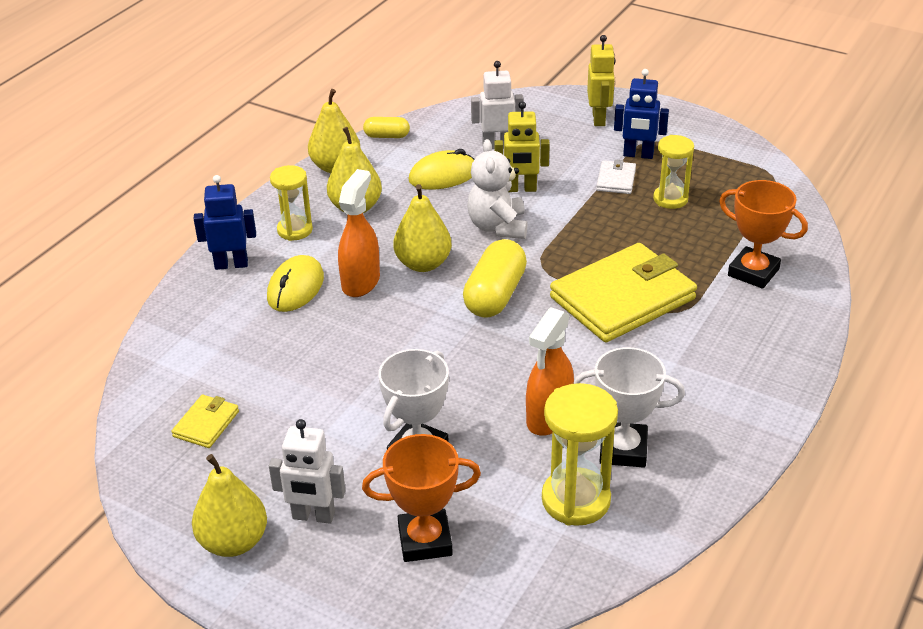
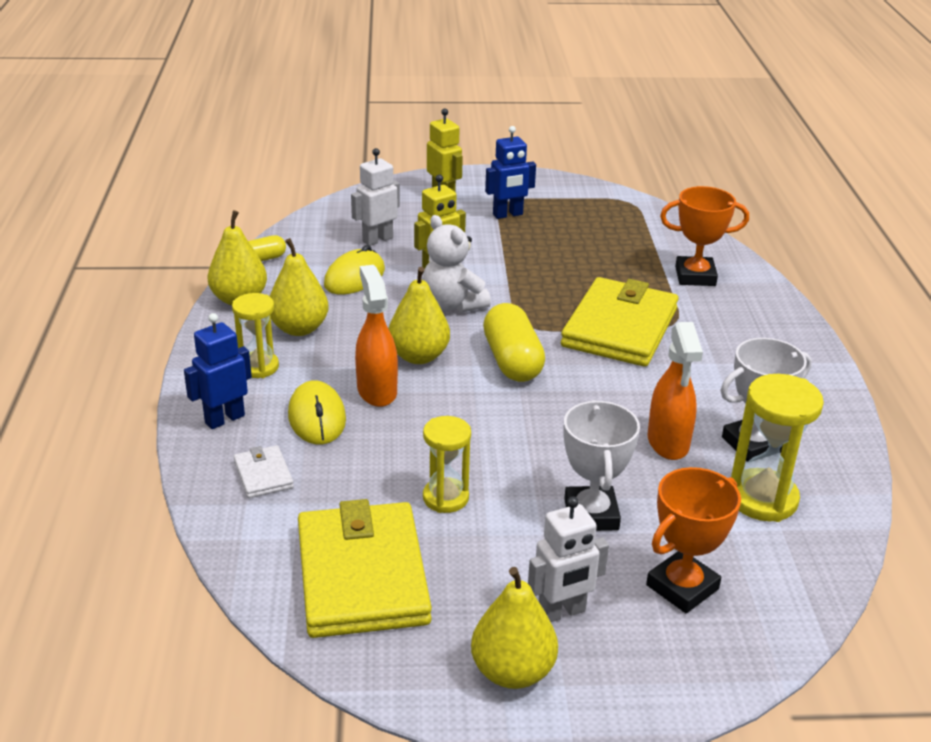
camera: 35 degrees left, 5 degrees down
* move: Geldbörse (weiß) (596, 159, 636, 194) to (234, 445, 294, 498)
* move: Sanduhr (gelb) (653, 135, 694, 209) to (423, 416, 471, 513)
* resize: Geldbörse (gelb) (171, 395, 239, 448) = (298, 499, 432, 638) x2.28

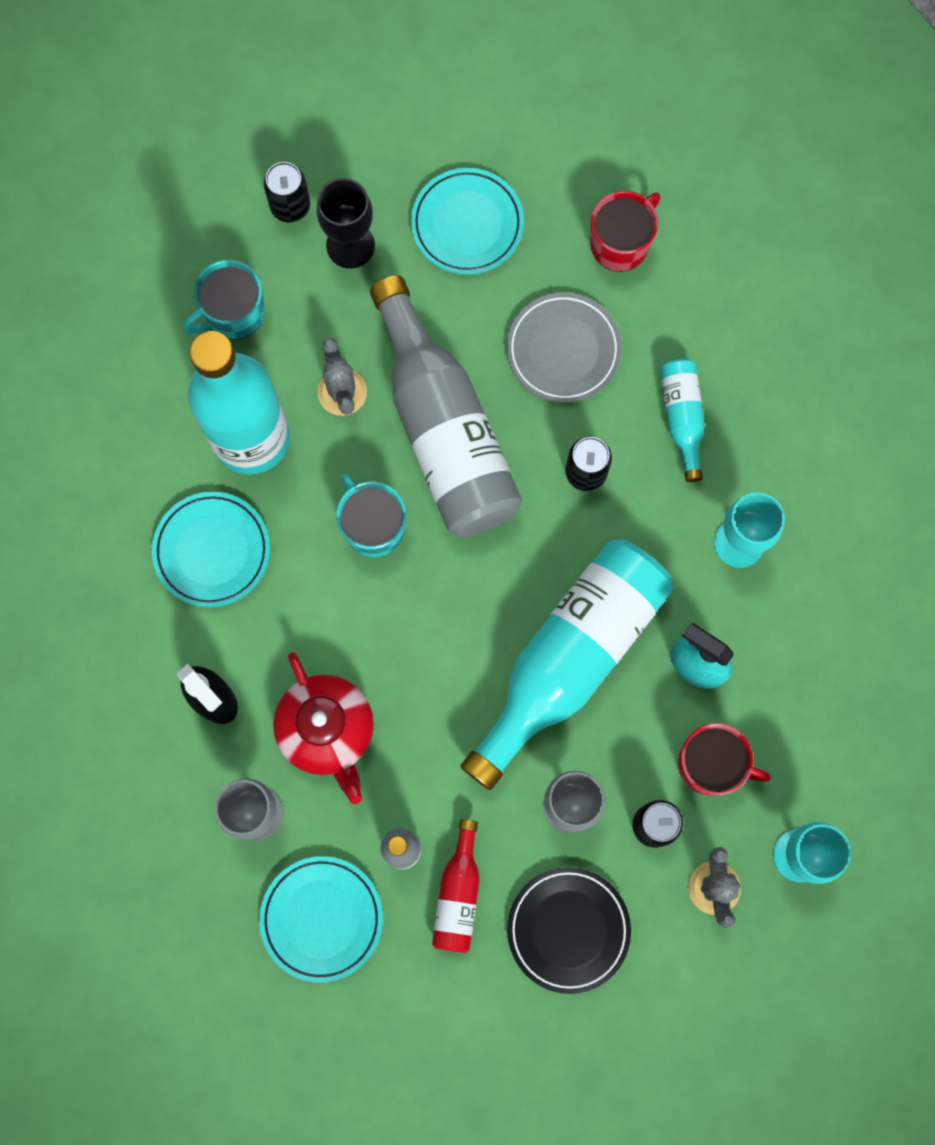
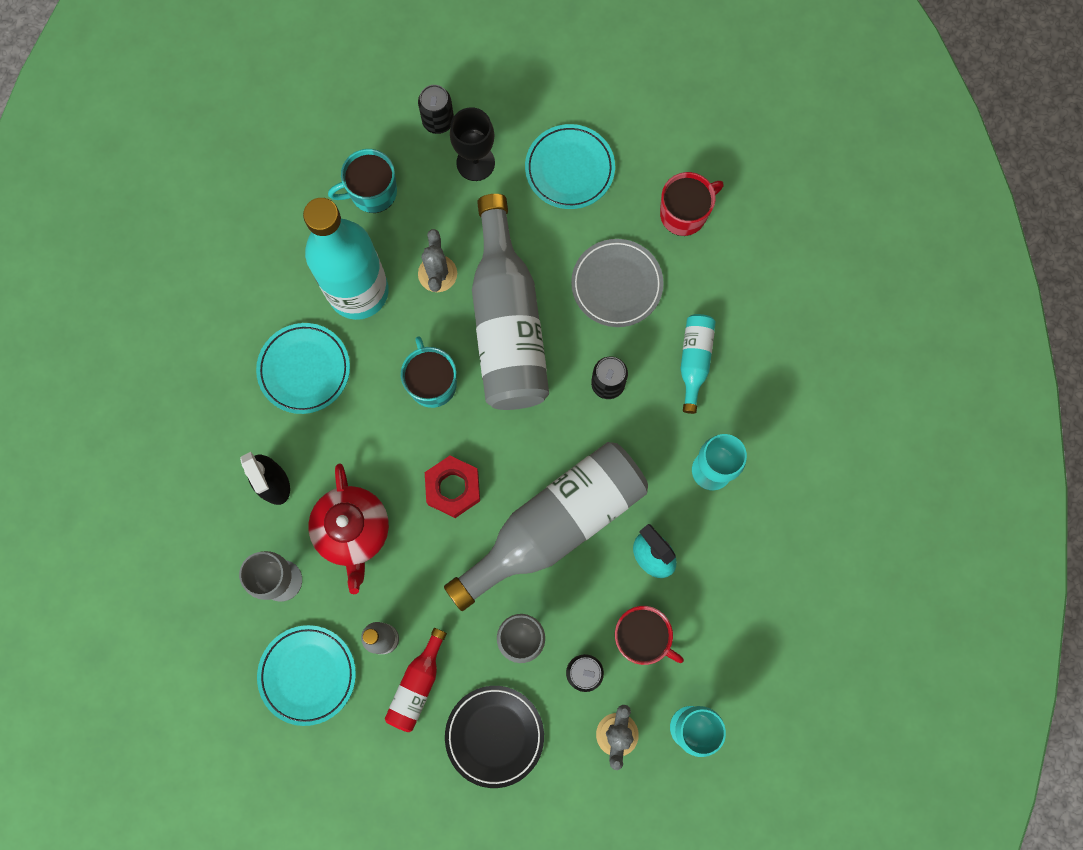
camera: 15 degrees right, 0 degrees up
* insert: Sechskantmutter (rot) (425, 456, 480, 518)
* recolor: Flasche (türkis) (460, 539, 673, 790) to Flasche (grau) (444, 442, 648, 611)

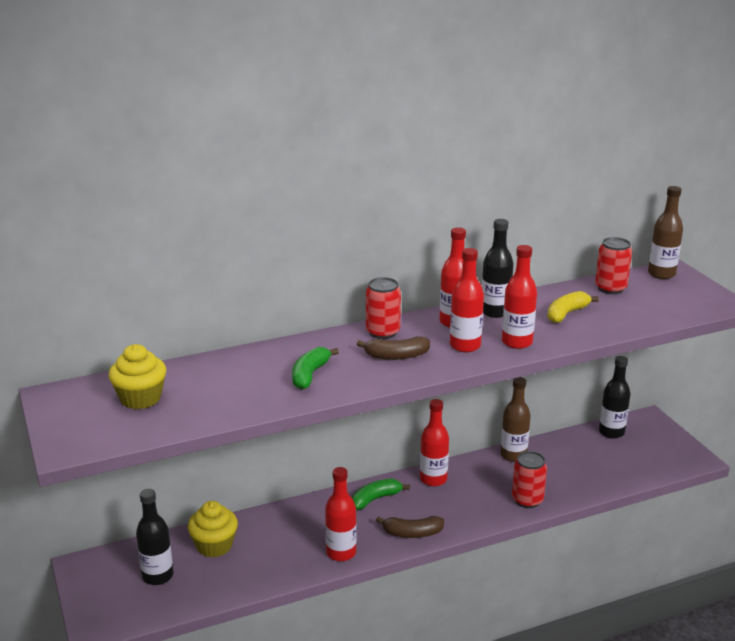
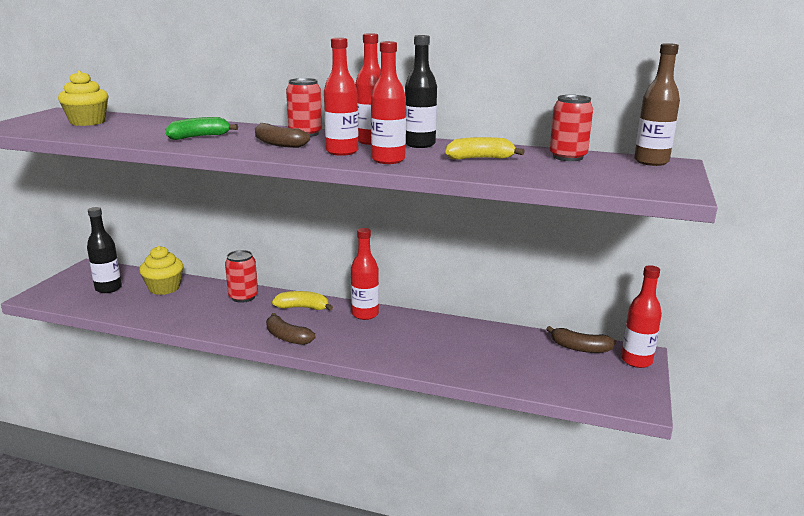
camera: 40 degrees right, 5 degrees down
* delete: Flasche (braun) (500, 377, 531, 462)
* move: Flasche (rot) (325, 467, 357, 561) to (621, 265, 662, 368)
* move: Dose (rot) (512, 451, 547, 508) to (225, 250, 258, 303)
* replace: Flasche (schwarz) (599, 356, 630, 439) to Banane (braun) (546, 326, 616, 353)
* recolor: Banane (grün) (352, 479, 410, 510) to Banane (gelb) (272, 291, 333, 310)

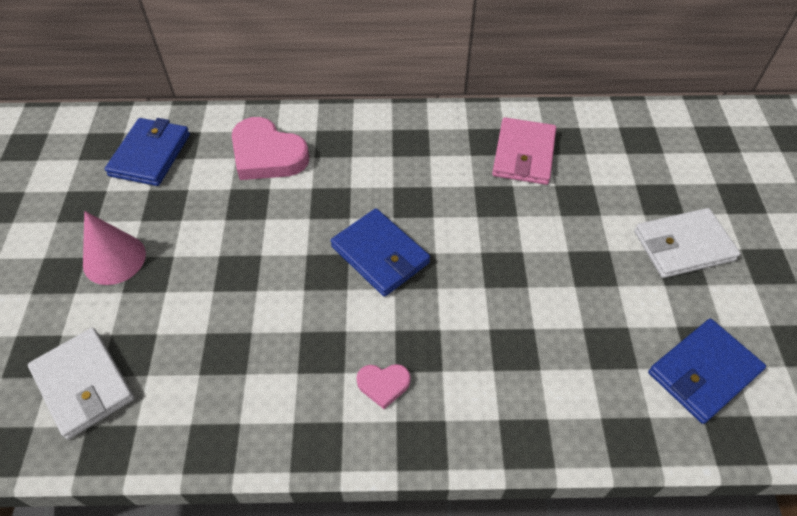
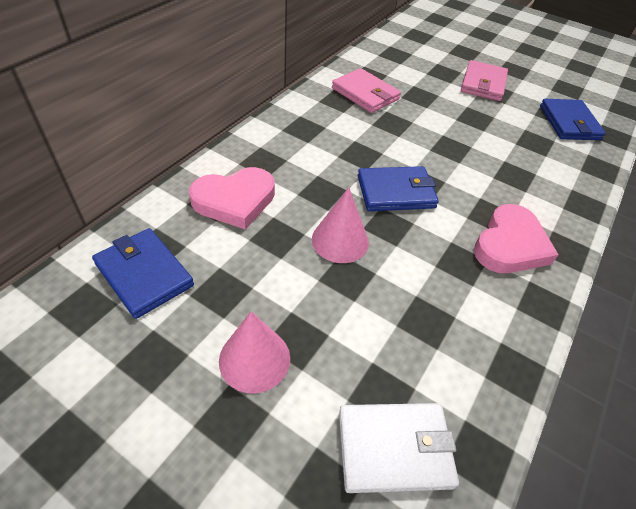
camera: 60 degrees left, 5 degrees down
* insert: Kegel (rosa) (312, 187, 369, 263)
* recolor: Geldbörse (weiß) (634, 208, 741, 278) to Geldbörse (rosa) (461, 60, 508, 101)
* resize: Herz (rosa) (356, 364, 411, 409) = (474, 204, 559, 273) x2.01

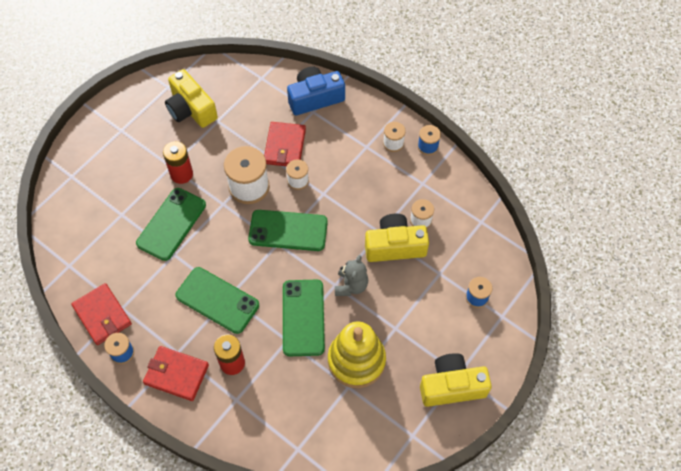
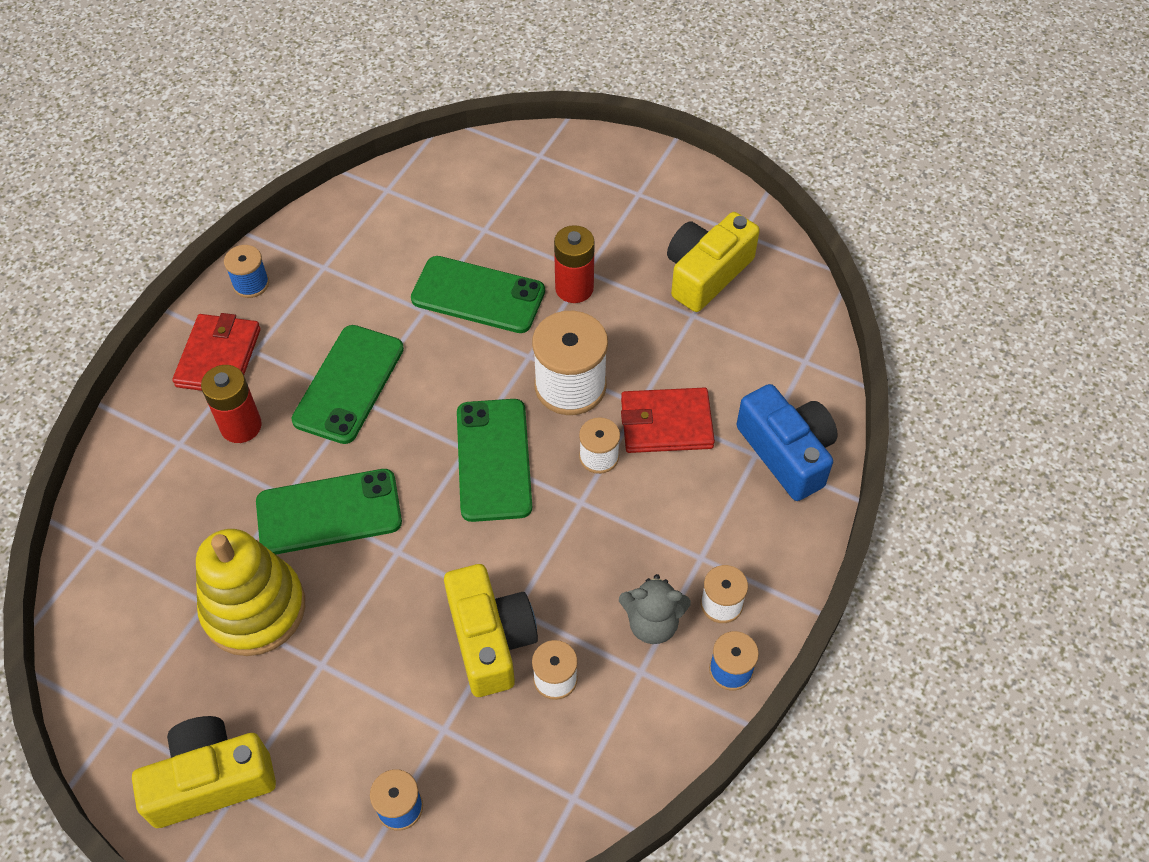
camera: 80 degrees right, 5 degrees down
* delete: Geldbörse (rot) (71, 283, 132, 345)
* move: Teddybär (grau) (335, 255, 368, 296) to (619, 574, 691, 644)
* rotate: Kamera (gelb) (420, 353, 492, 407) = (132, 716, 276, 828) 90 degrees counterclockwise

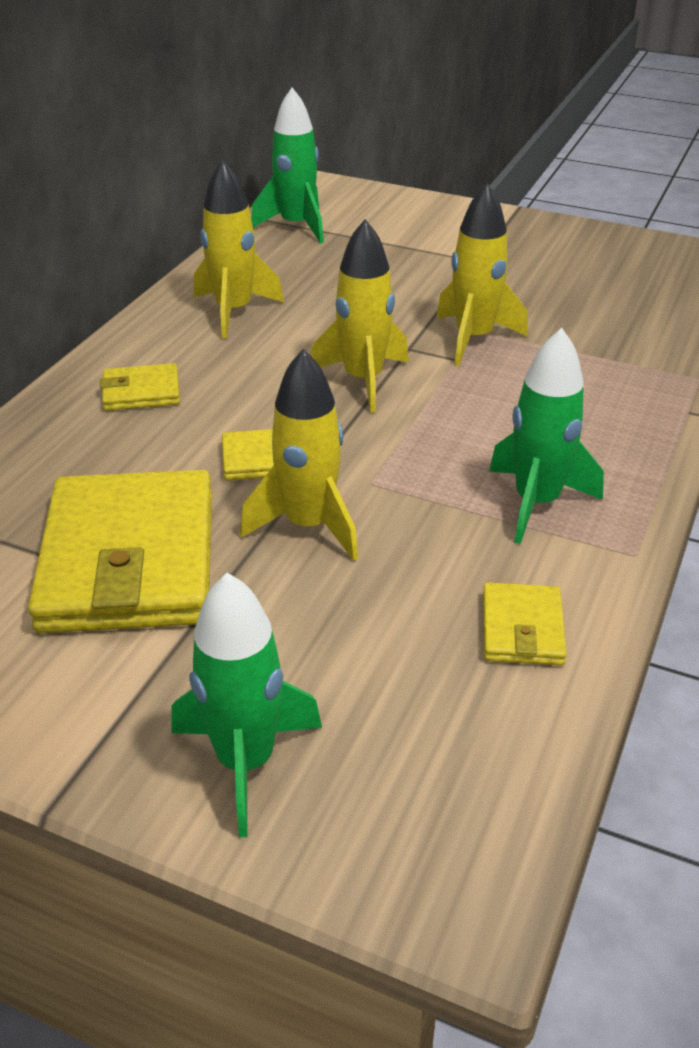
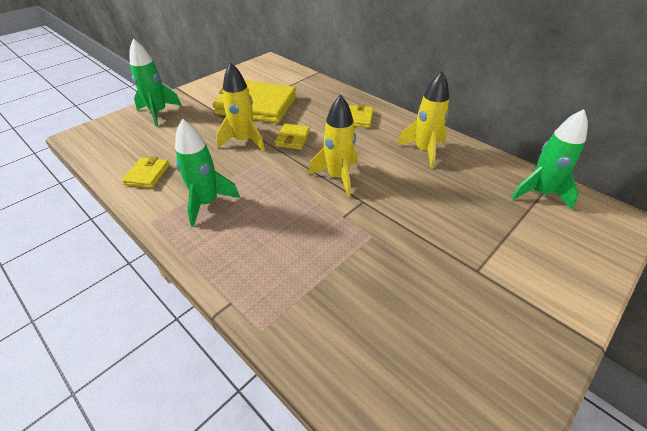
camera: 110 degrees right, 5 degrees up
* delete: Rakete (gelb) (436, 183, 528, 366)
* rotate: Geldbörse (gelb) (483, 582, 567, 666) = (122, 156, 170, 188) 75 degrees clockwise

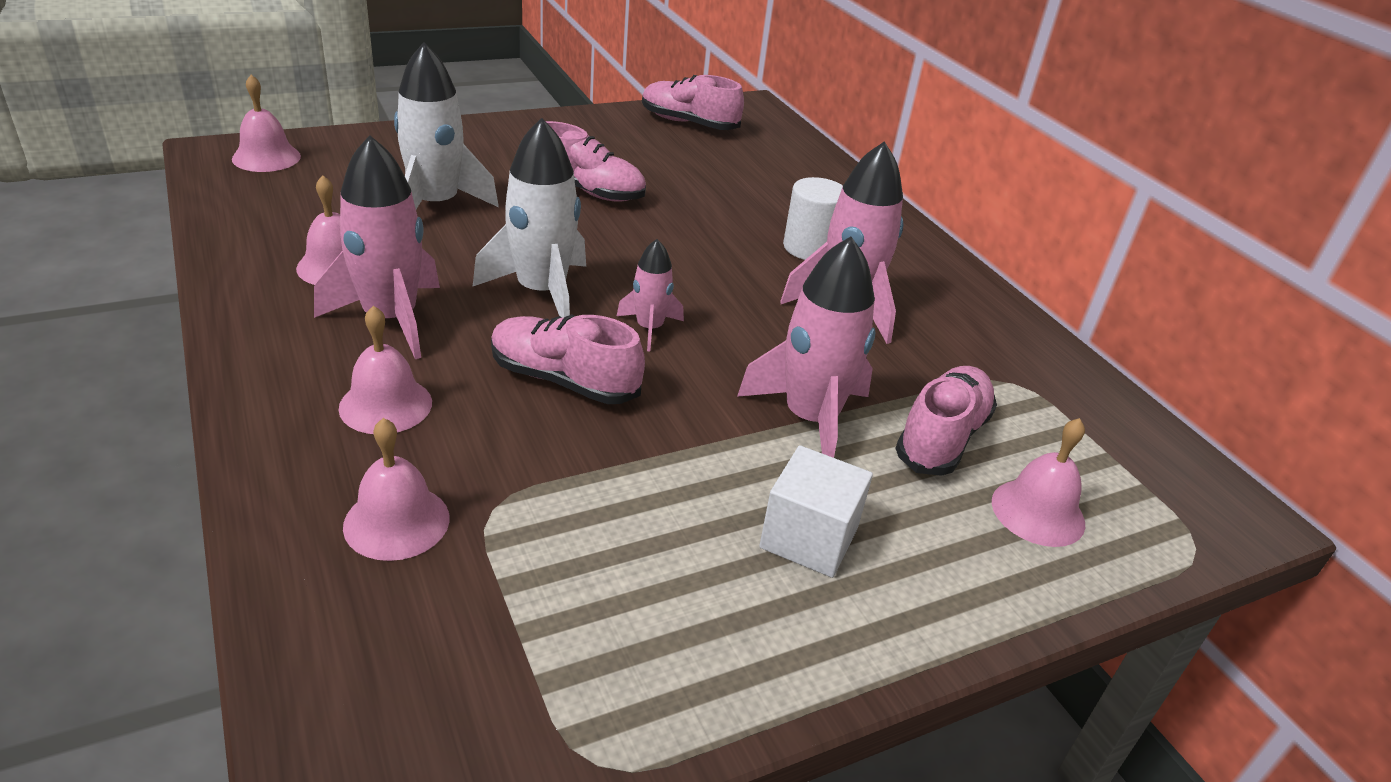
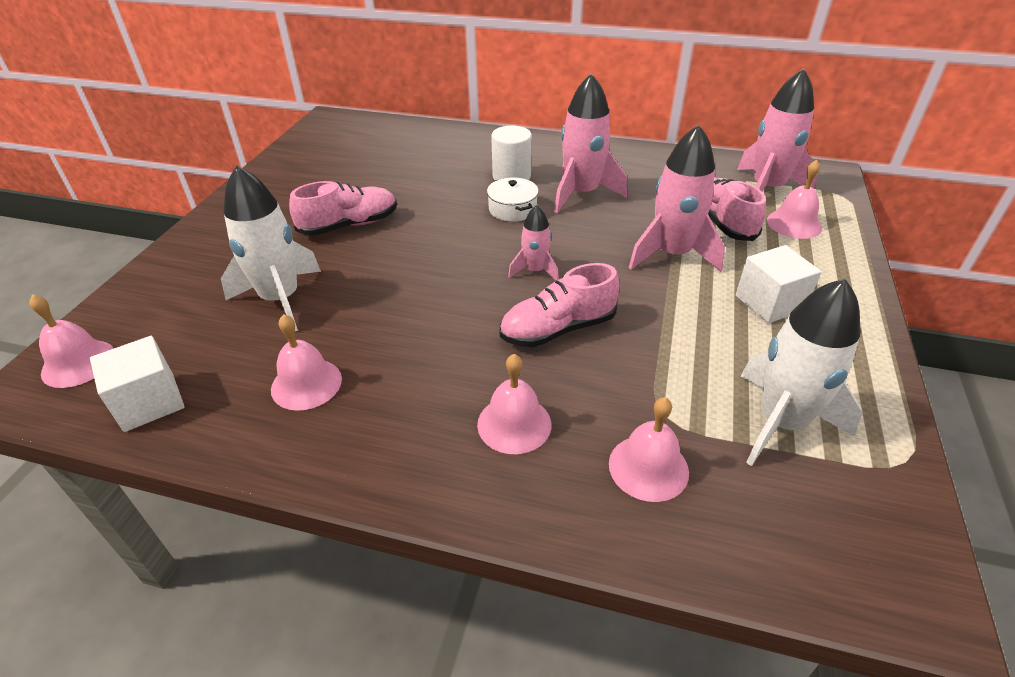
camera: 45 degrees left, 5 degrees up
* delete: Schuh (rosa) (642, 75, 744, 130)
* insert: Kubus (weiß) (90, 336, 185, 432)
* insert: Kochtopf (weiß) (487, 177, 539, 222)
* move: Rakete (rosa) (314, 135, 440, 359) to (737, 68, 817, 192)
* move: Rakete (weiß) (472, 118, 586, 318) to (740, 278, 862, 466)

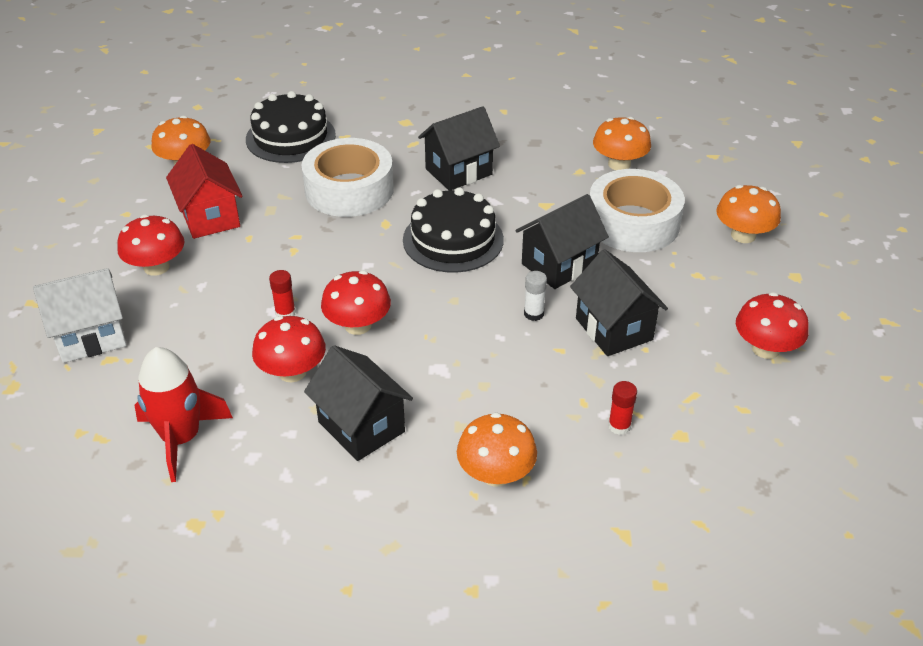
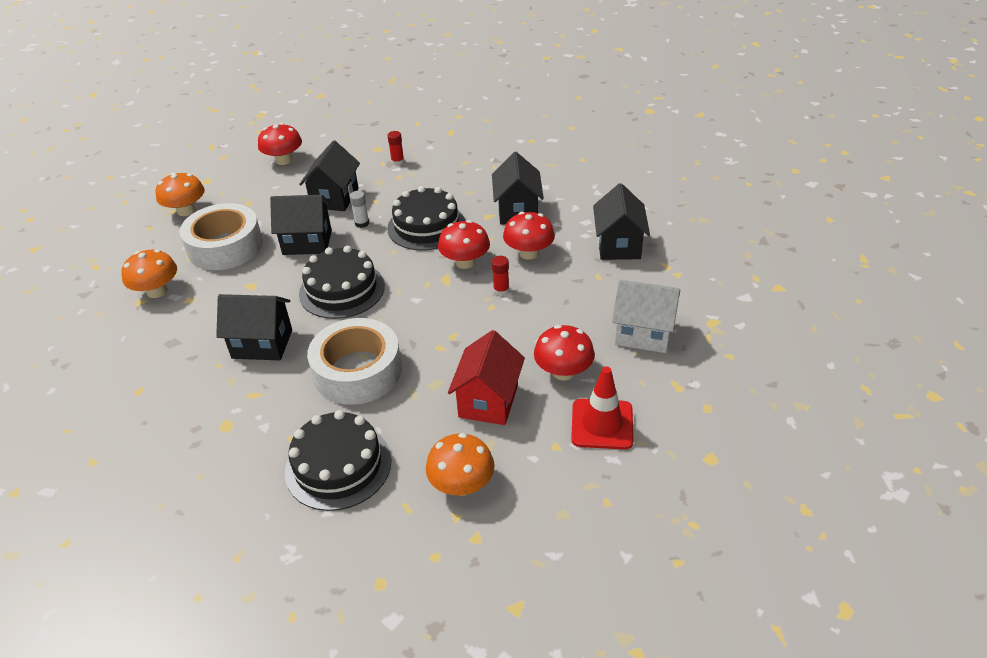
camera: 140 degrees left, 0 degrees up
* delete: Pilz (orange) (457, 412, 537, 487)
* insert: Kuchen (schwarz) (387, 186, 465, 251)
* insert: Leitkegel (rot) (571, 366, 634, 450)
* replace: Rakete (rot) (135, 347, 233, 482) to Haus (schwarz) (593, 183, 650, 260)

